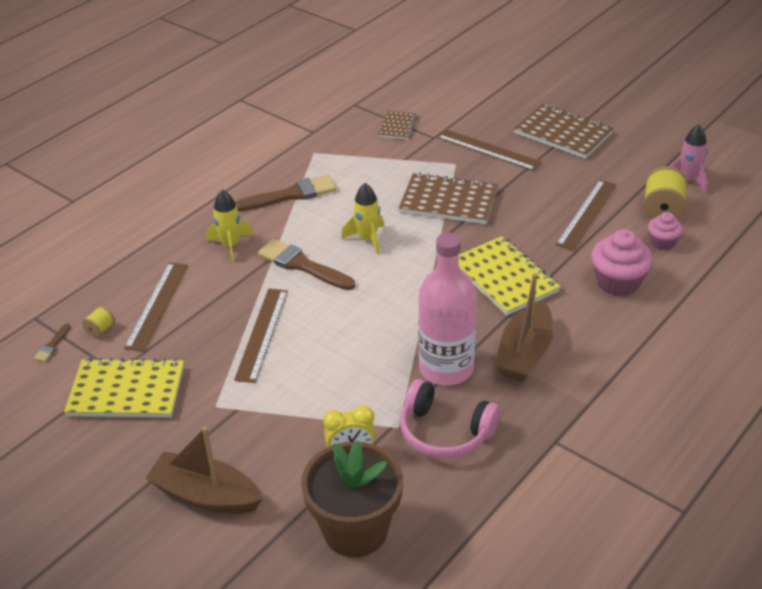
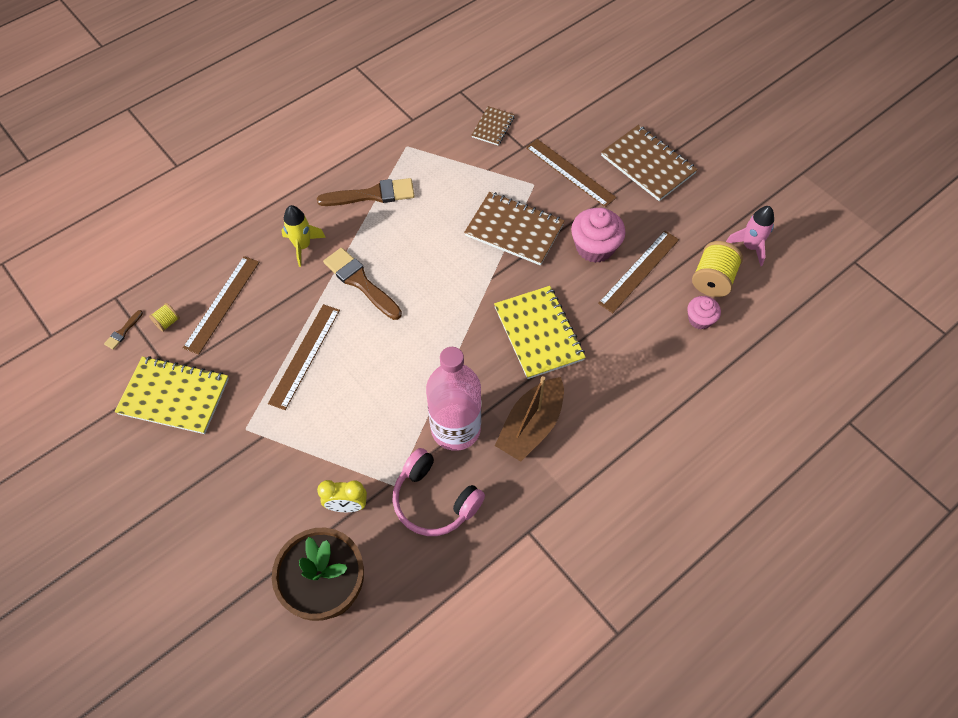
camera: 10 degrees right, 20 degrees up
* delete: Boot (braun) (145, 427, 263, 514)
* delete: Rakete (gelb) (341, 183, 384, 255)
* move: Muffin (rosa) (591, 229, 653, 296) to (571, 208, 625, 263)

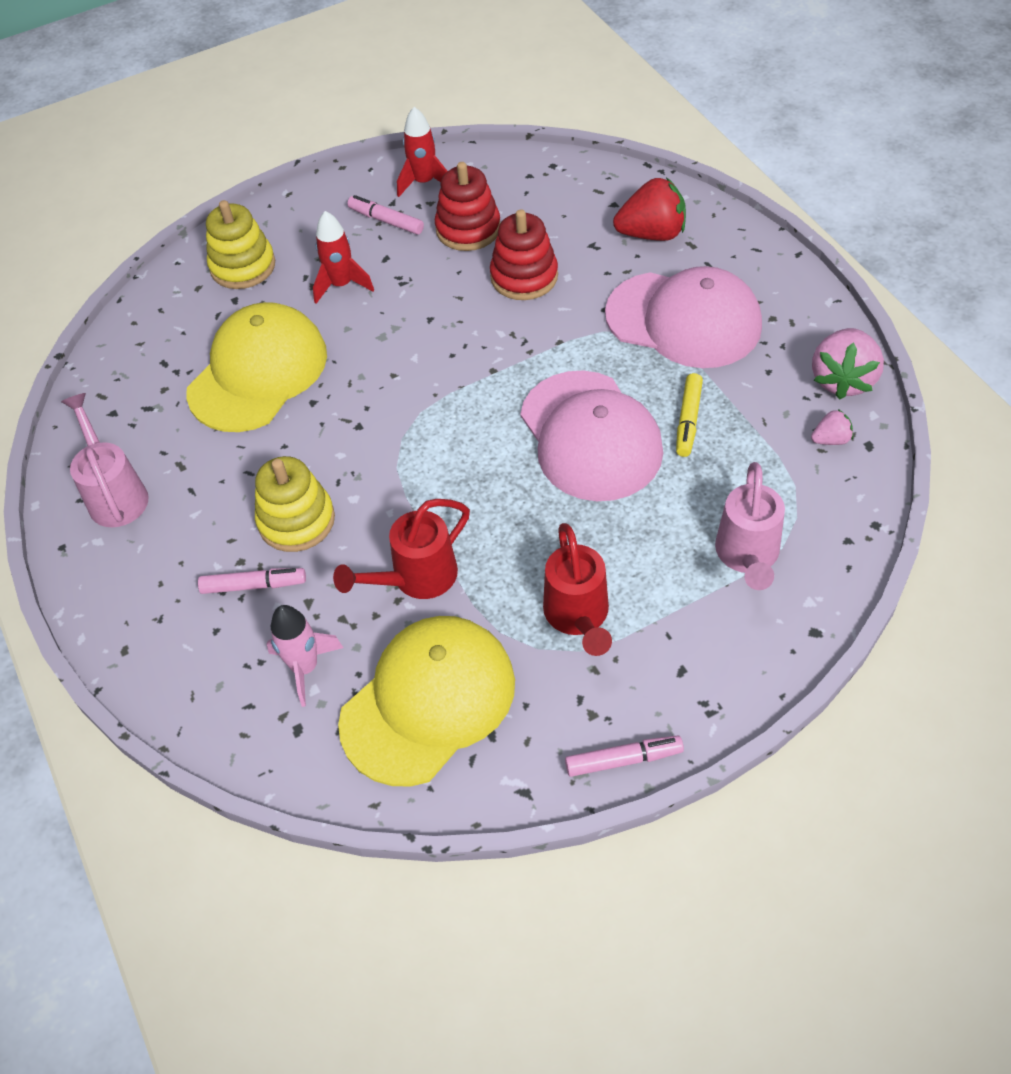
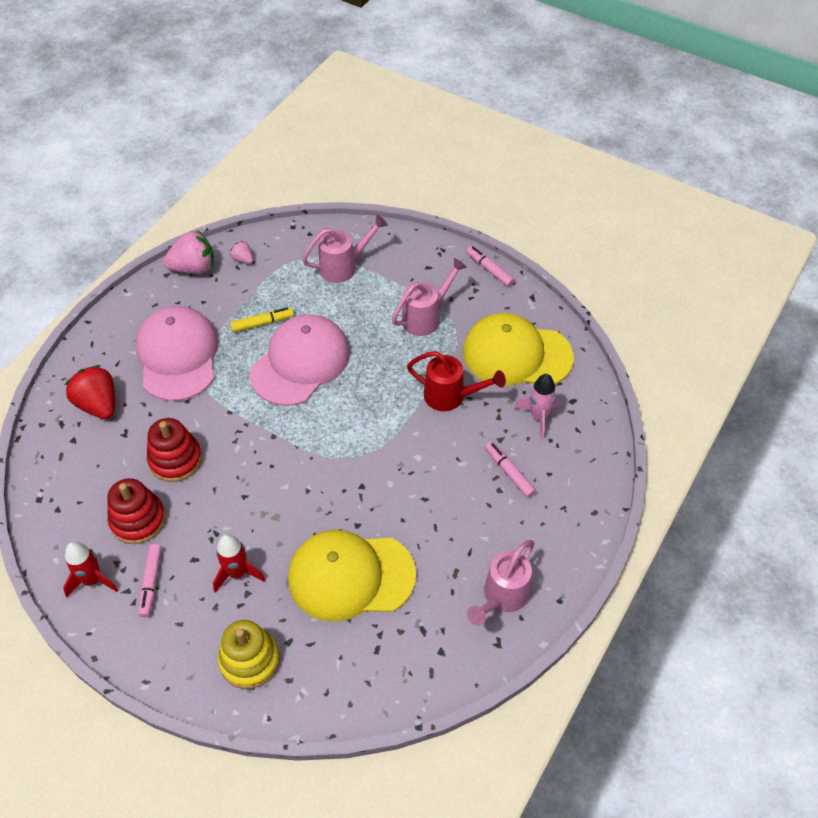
camera: 125 degrees left, 0 degrees up
* delete: Stapelspielzeug (gelb) (255, 456, 335, 552)
* recolor: Gießkanne (rot) (543, 523, 612, 656) to Gießkanne (rosa) (392, 258, 467, 336)

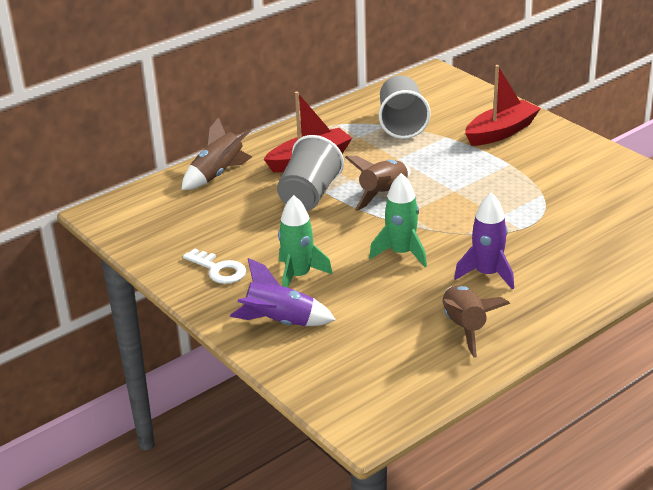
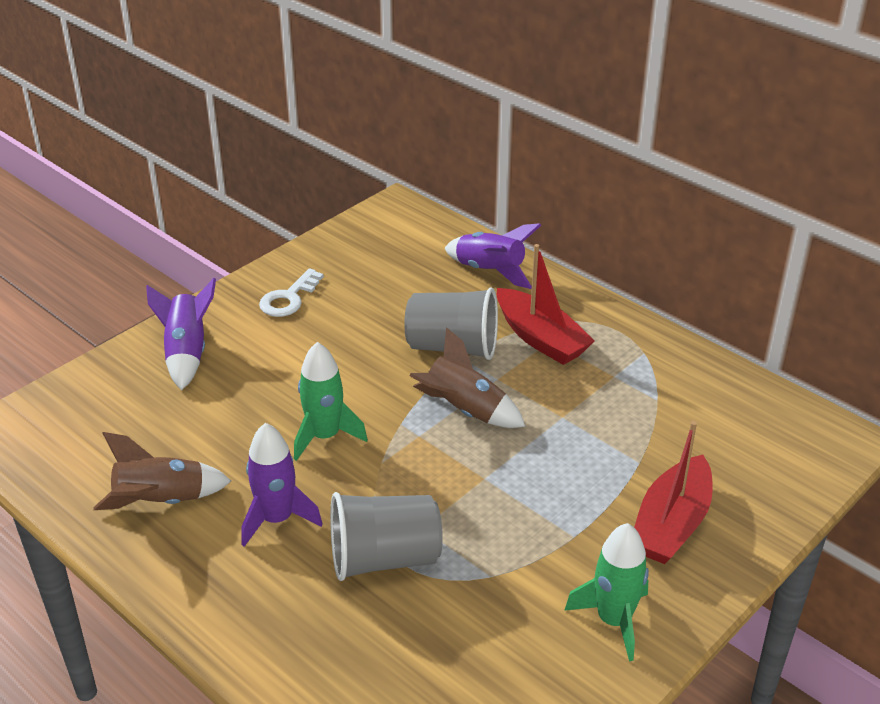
camera: 80 degrees right, 5 degrees up
* move: Rakete (grün) (278, 195, 333, 288) to (564, 523, 649, 661)
* move: Becher (grau) (379, 75, 430, 139) to (330, 492, 443, 581)
* recolor: Rakete (braun) (181, 117, 253, 190) to Rakete (lila) (444, 223, 541, 289)
* rotate: Boot (rot) (465, 65, 541, 146) = (634, 421, 713, 564) 75 degrees clockwise

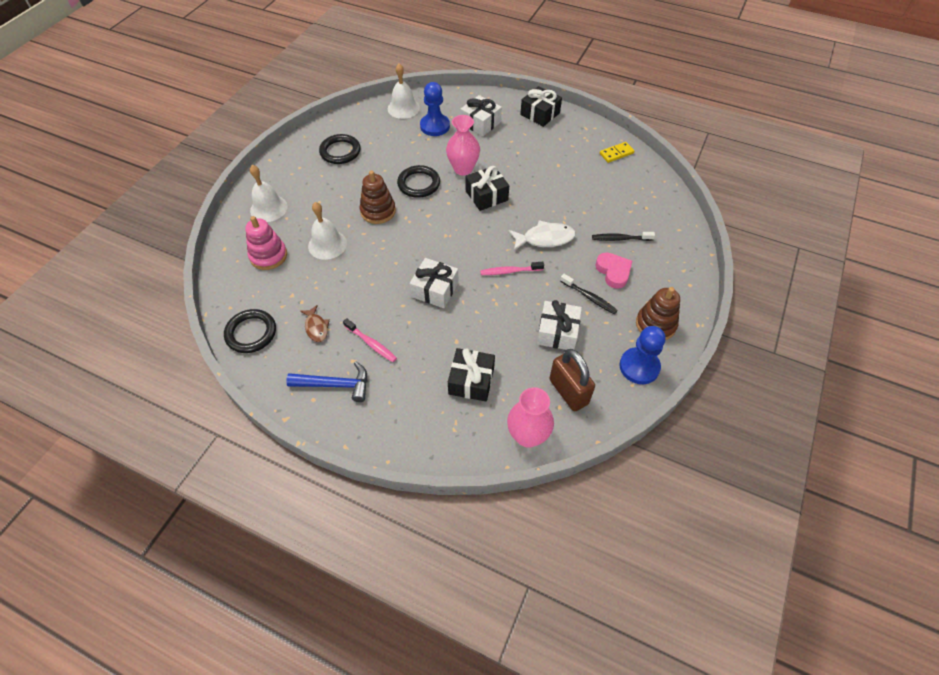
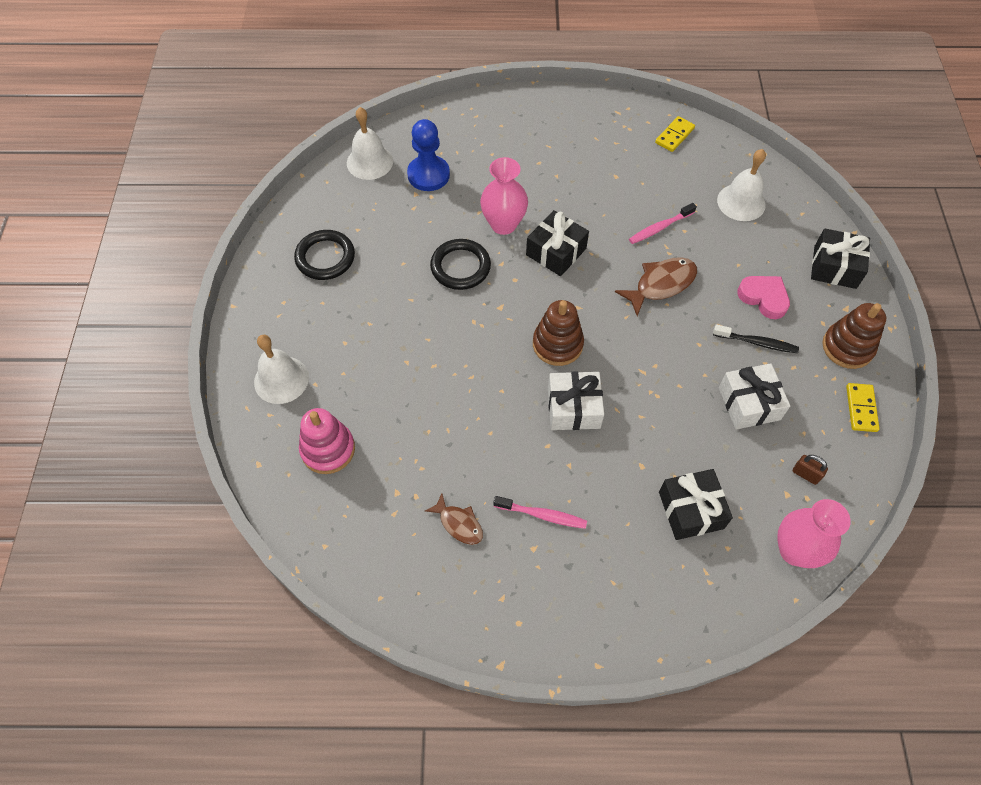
camera: 25 degrees left, 5 degrees up
* delete: Ring (schwarz) (224, 309, 276, 353)
* delete: Hammer (blau) (286, 362, 367, 402)
* delete: Geschenk (weiß) (461, 95, 502, 136)
* delete: Zahnbürste (schwarz) (592, 232, 655, 241)
* move: Glocke (weiß) (308, 202, 347, 260) to (717, 149, 766, 221)
* move: Stapelspielzeug (braun) (360, 171, 396, 224) to (533, 300, 584, 366)
* move: Zahnbürste (rosa) (480, 262, 544, 275) to (629, 203, 697, 244)
* move: Geschenk (schwarz) (520, 86, 562, 127) to (811, 228, 870, 289)
* replace: Bauer (blau) (619, 326, 666, 384) to Dominostein (gelb) (846, 383, 880, 432)
* recolor: Fisch (weiß) (509, 220, 576, 251) to Fisch (braun) (615, 257, 697, 316)
* resize: Vorhängeschloss (braun) (549, 349, 595, 411) = (793, 455, 828, 485) x0.46

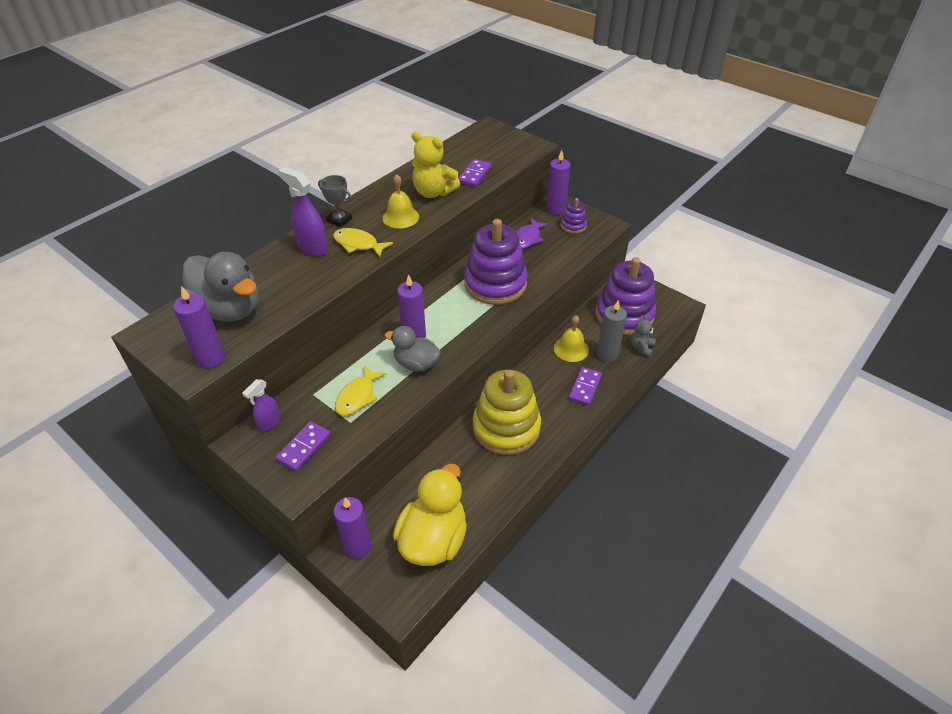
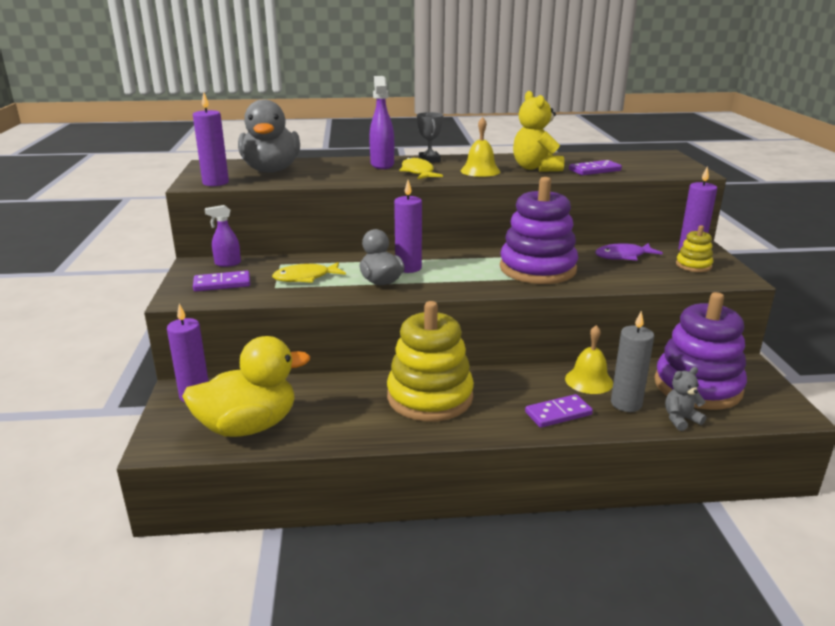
camera: 45 degrees right, 20 degrees down
* recolor: Stapelspielzeug (lila) (560, 198, 587, 234) to Stapelspielzeug (gelb) (676, 225, 713, 272)

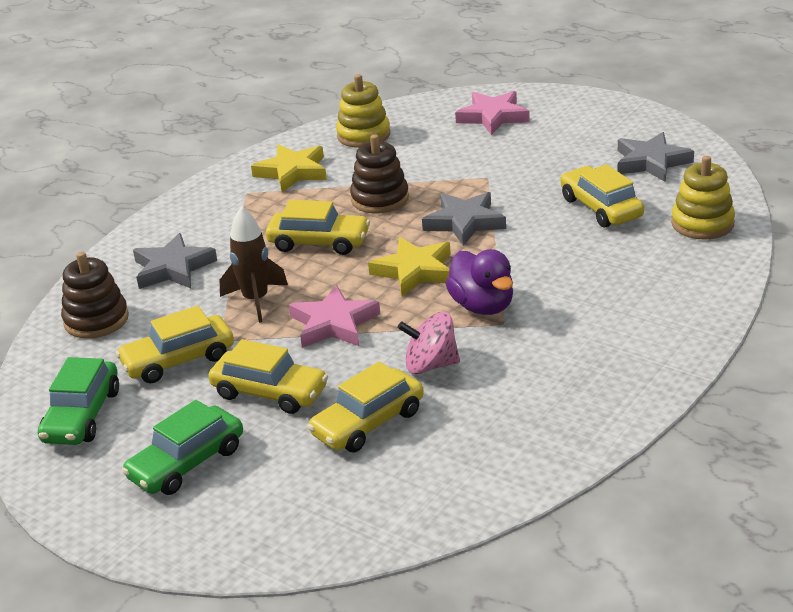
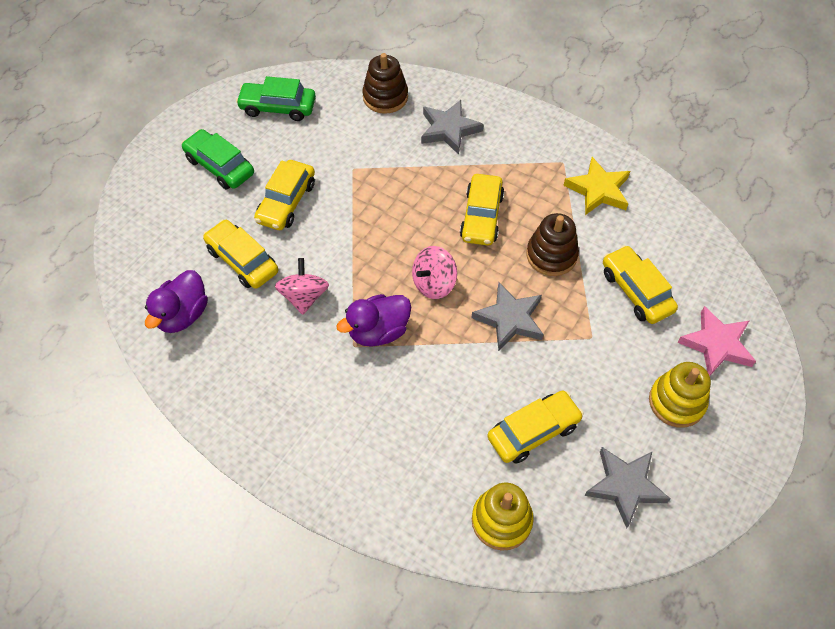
camera: 85 degrees right, 25 degrees up
* delete: Rakete (braun) (220, 206, 288, 323)
* delete: Stern (rosa) (289, 285, 380, 348)
* insert: Ente (lila) (145, 270, 208, 333)
* move: Auto (gelb) (116, 306, 234, 383) to (603, 245, 678, 324)
* move: Stapelspielzeug (gelb) (336, 74, 390, 148) to (649, 362, 711, 427)
* replace: Stern (gelb) (368, 237, 451, 296) to Kreisel (rosa) (412, 246, 457, 299)

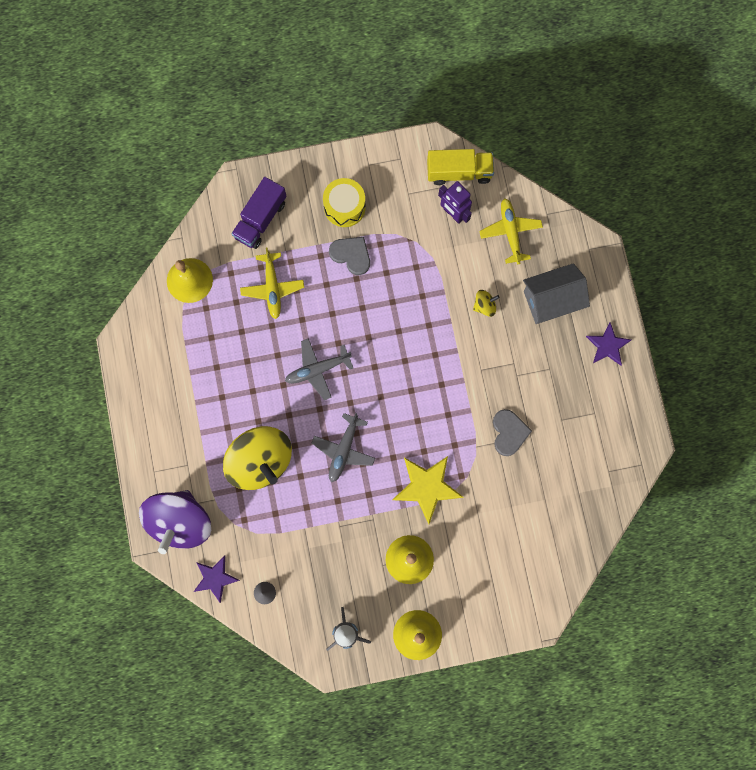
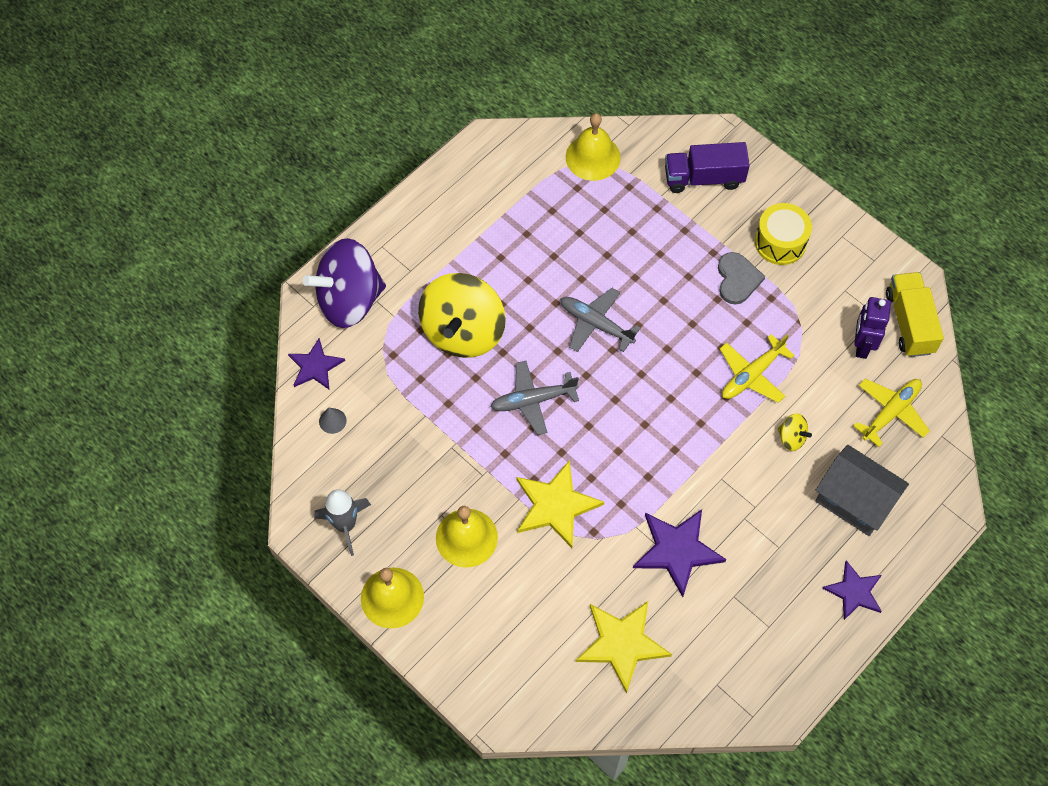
camera: 55 degrees right, 15 degrees down
* insert: Stern (gelb) (576, 601, 672, 694)
* move: Flugzeug (gelb) (240, 248, 304, 319) to (720, 334, 795, 403)
* replace: Herz (grau) (493, 409, 532, 456) to Stern (lila) (633, 510, 727, 597)
* rotate: Lastwagen (gelb) (427, 149, 494, 185) = (886, 272, 944, 357) 150 degrees counterclockwise

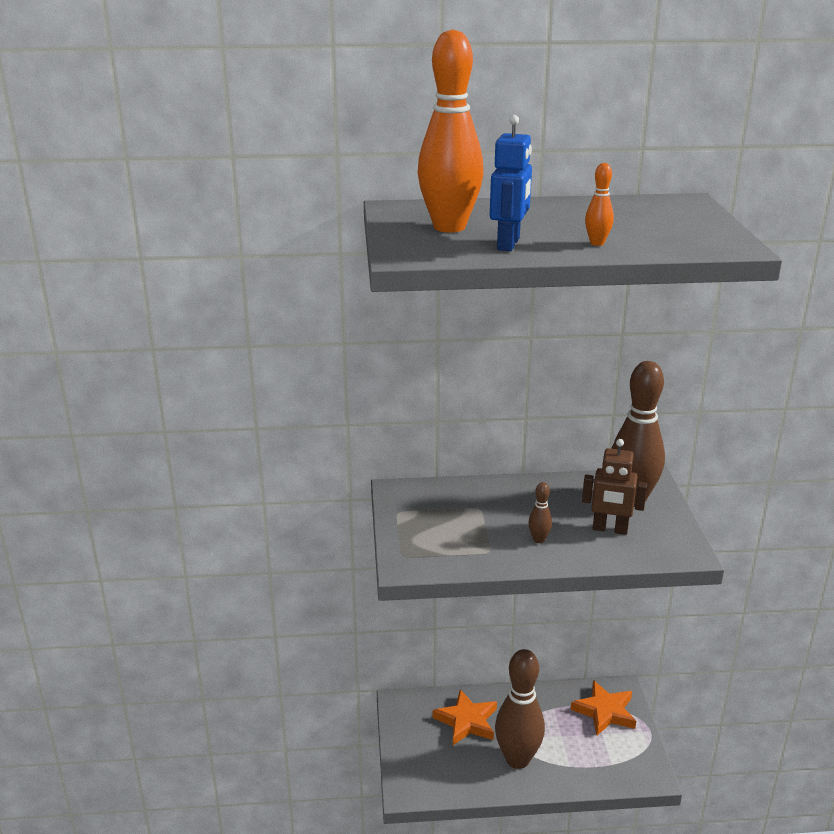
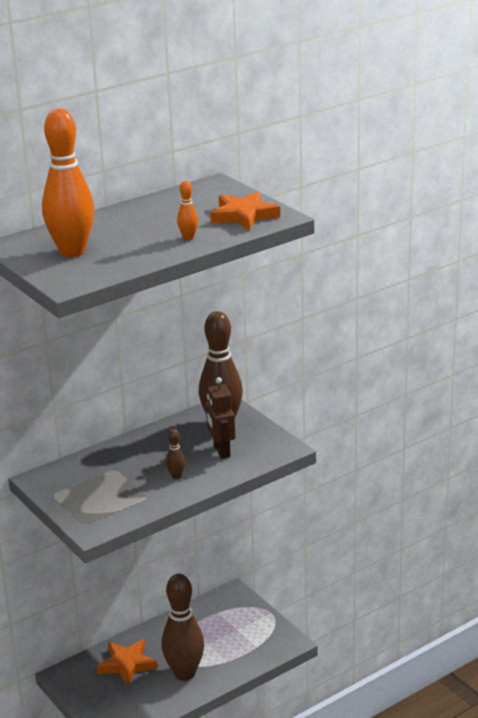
camera: 30 degrees left, 0 degrees up
* delete: Roboter (blau) (490, 115, 532, 251)
* move: Stern (orange) (571, 680, 636, 735) to (211, 192, 280, 230)
* rotate: Roboter (braun) (582, 439, 647, 535) = (206, 377, 235, 459) 90 degrees clockwise

